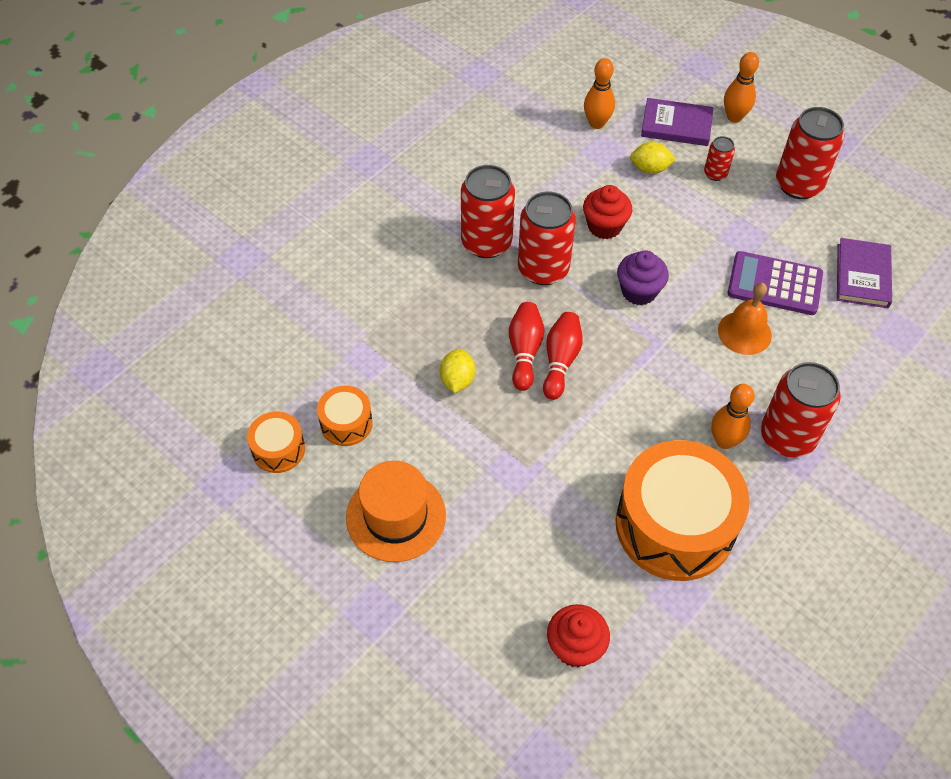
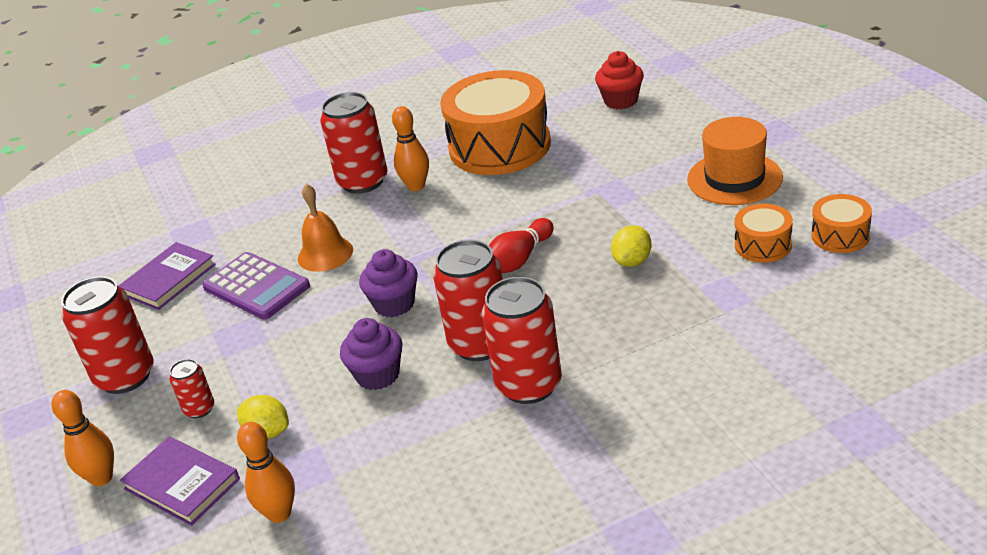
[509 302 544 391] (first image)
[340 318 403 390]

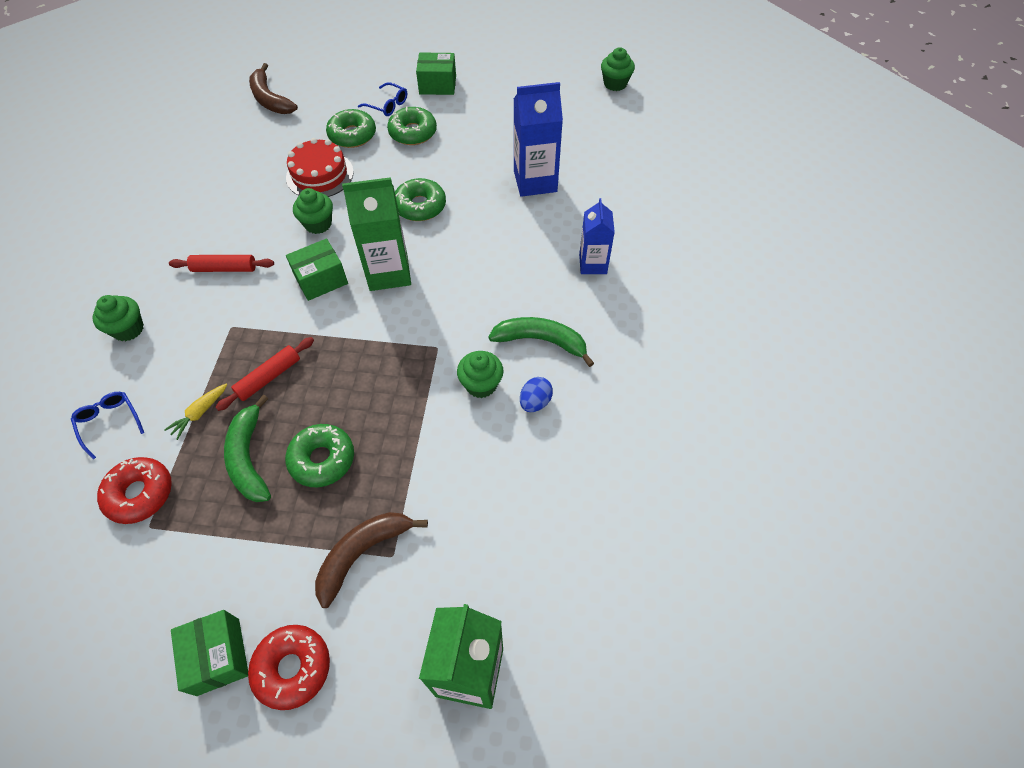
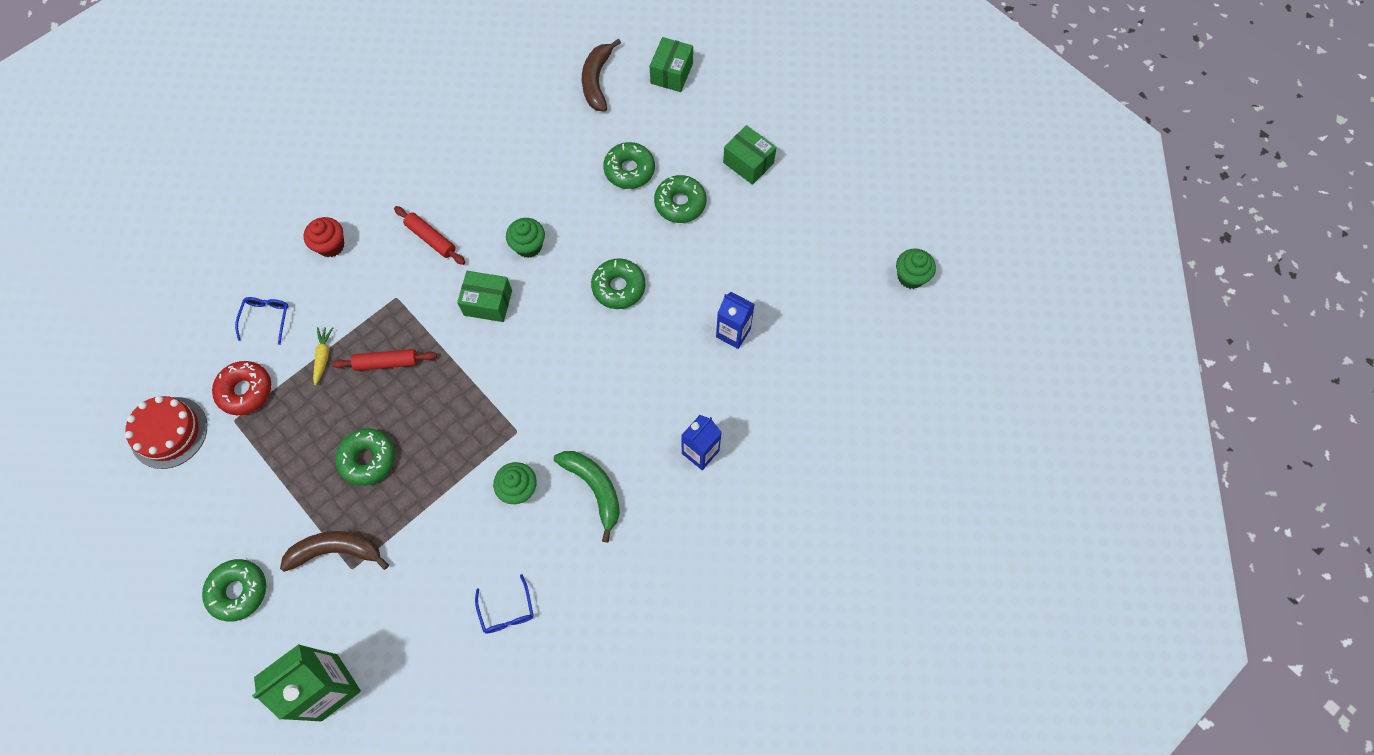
[224 395 271 502] (first image)
[342 177 411 291] (first image)
[520 377 553 412] (first image)
[650 37 693 92]
[125 396 207 469]
[475 574 534 633]
[304 217 344 257]
[202 559 266 622]
[313 327 333 385]
[716 292 755 349]

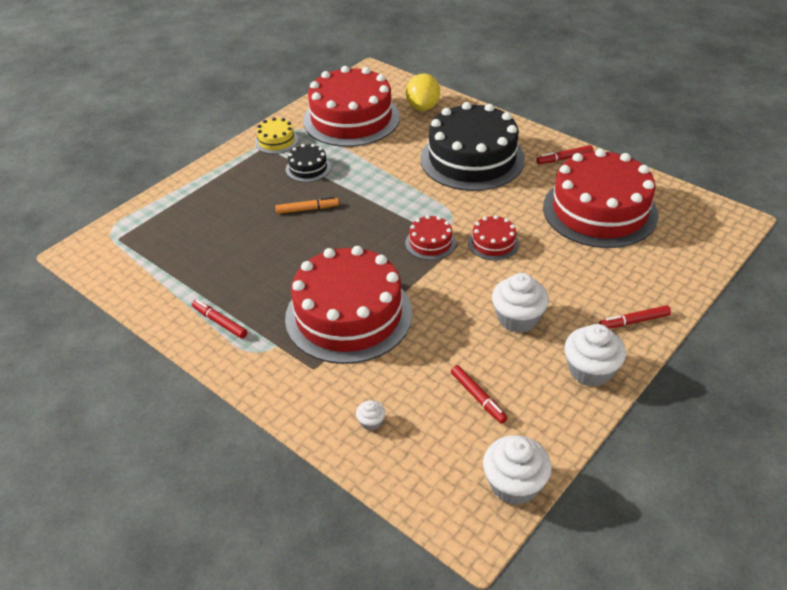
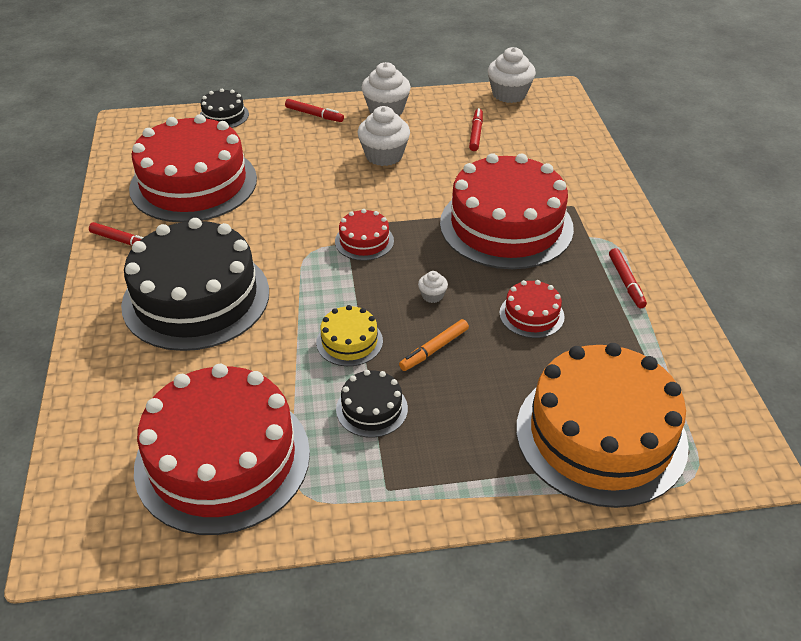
[406 74 440 111] (first image)
[200 89 249 128]
[516 343 689 508]
[316 305 383 366]
[418 271 448 303]
[499 280 565 338]
[399 319 469 371]

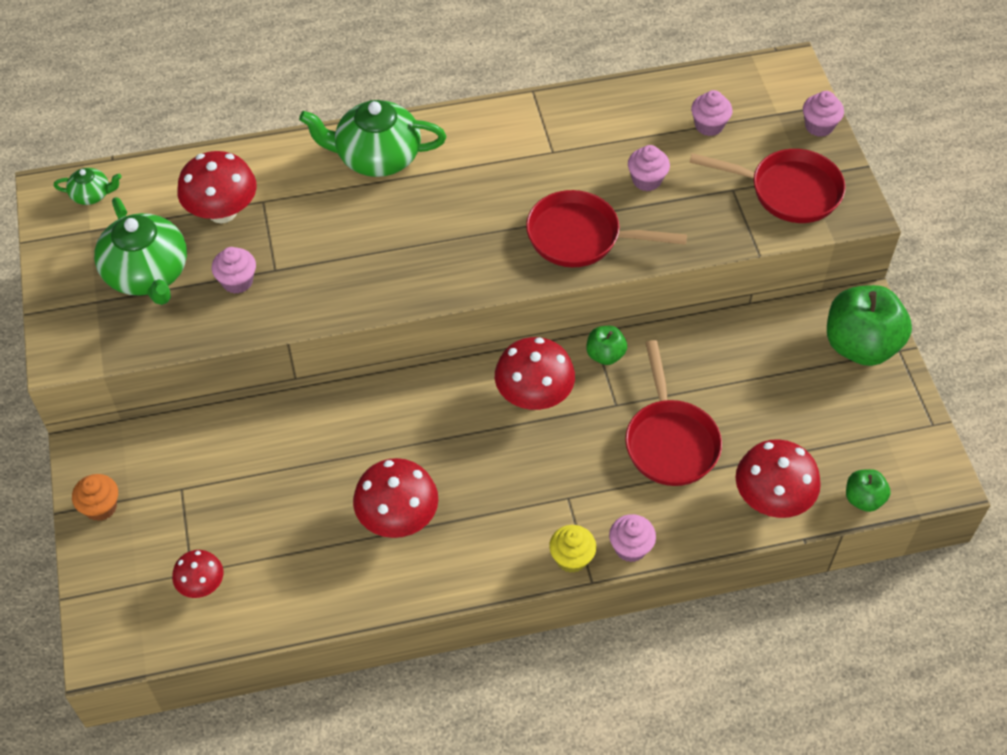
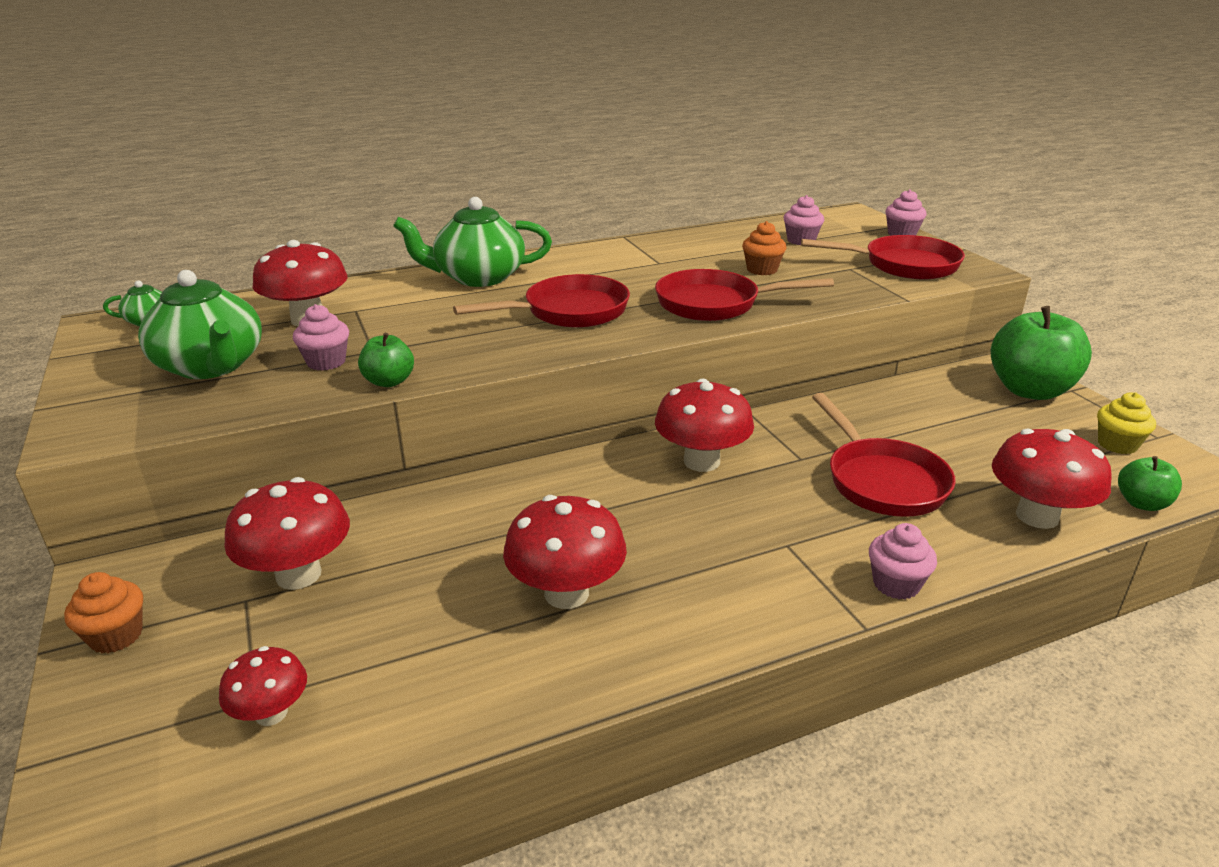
[224 477 350 590]
[453 274 630 328]
[1097 392 1156 454]
[358 333 414 387]
[742 221 786 275]

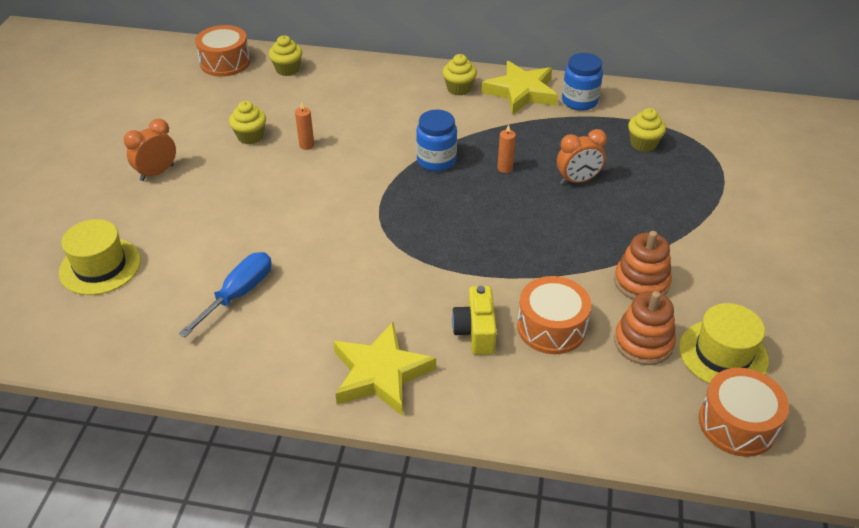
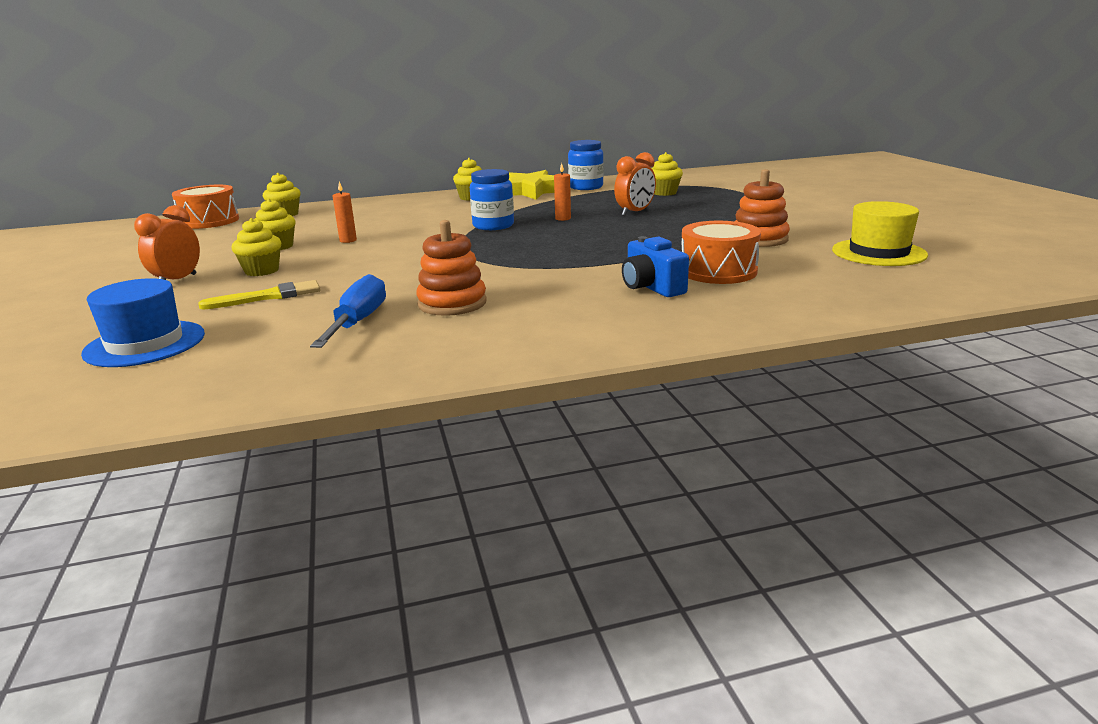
[333 322 436 416] (first image)
[699 368 789 457] (first image)
[198 280 321 310]
[232 218 282 276]
[416 220 487 316]
[81 278 205 367]
[622 236 689 297]

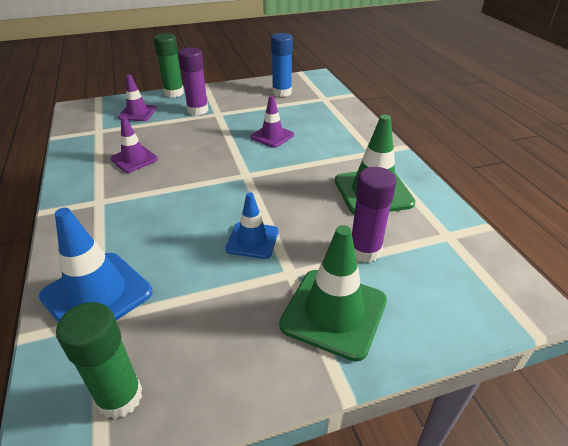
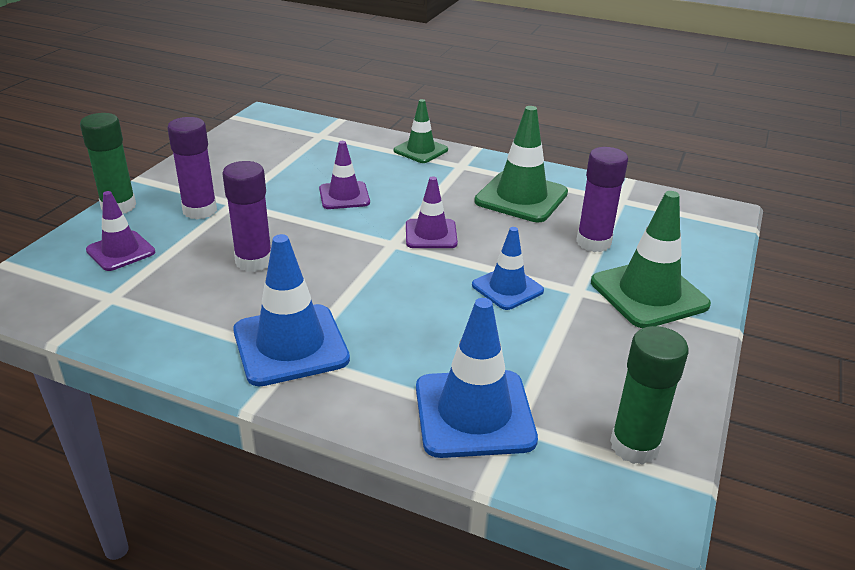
[271 33 293 97] (first image)
[222 161 271 272]
[233 234 350 386]
[394 99 448 163]
[406 176 458 248]

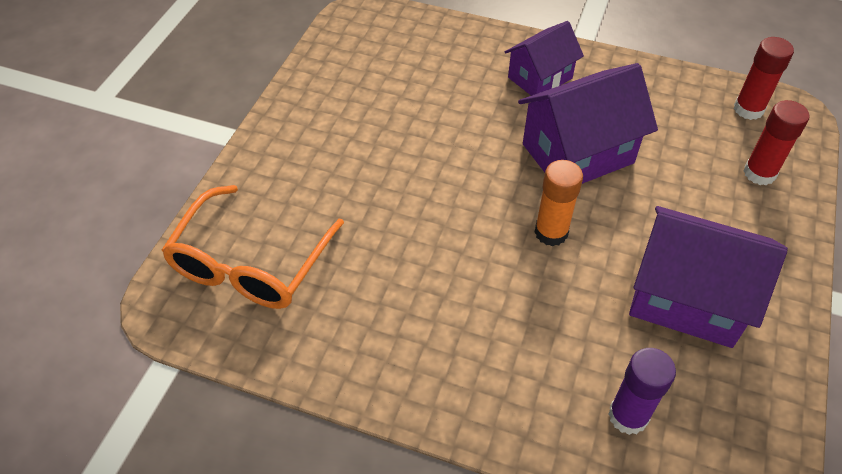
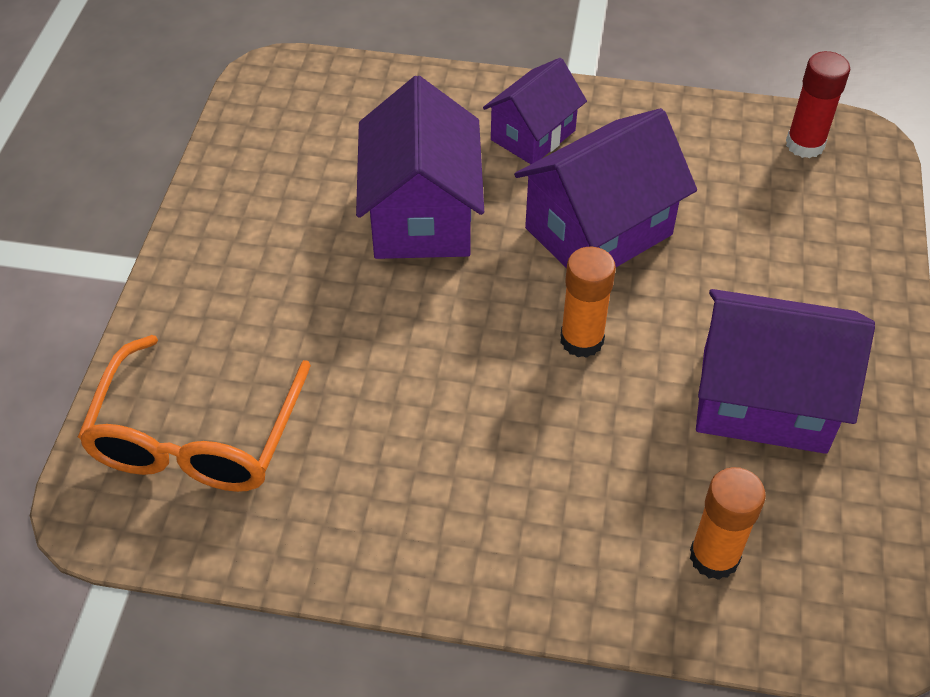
[743 100 809 185] (first image)
[356 76 484 259]
[690 467 766 580]

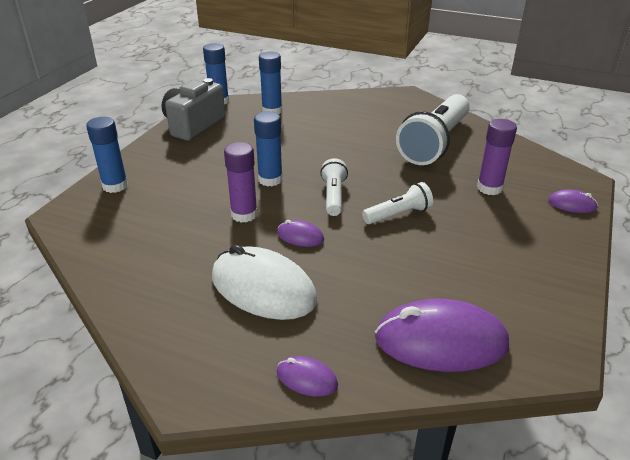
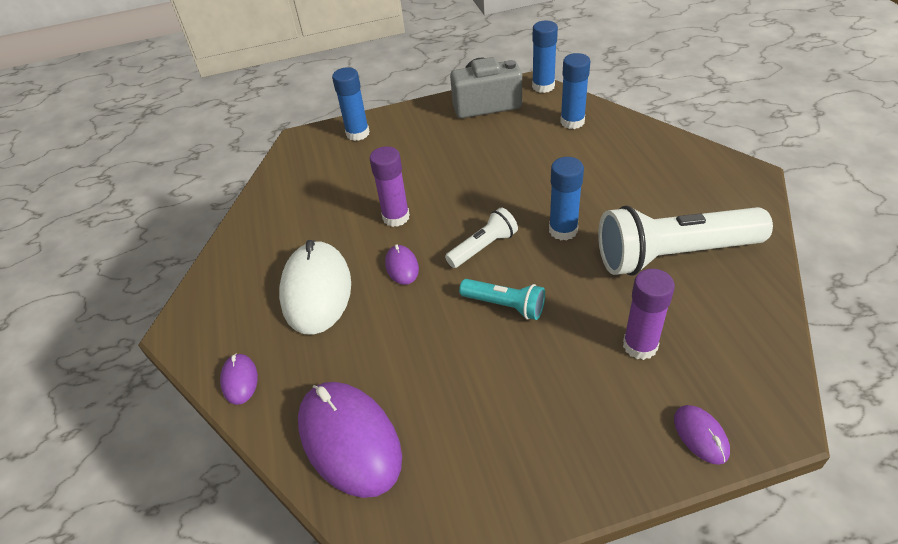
[549 157 584 241]
[459 279 545 320]

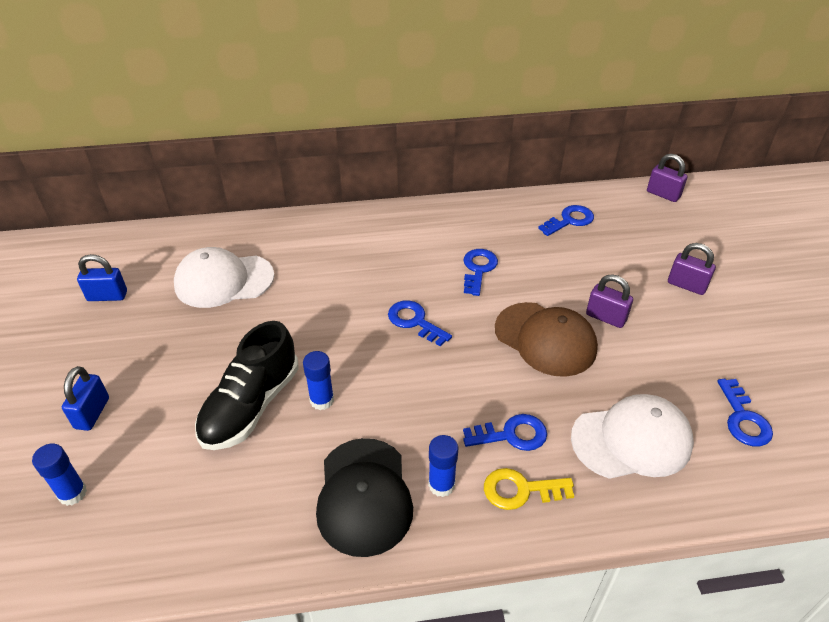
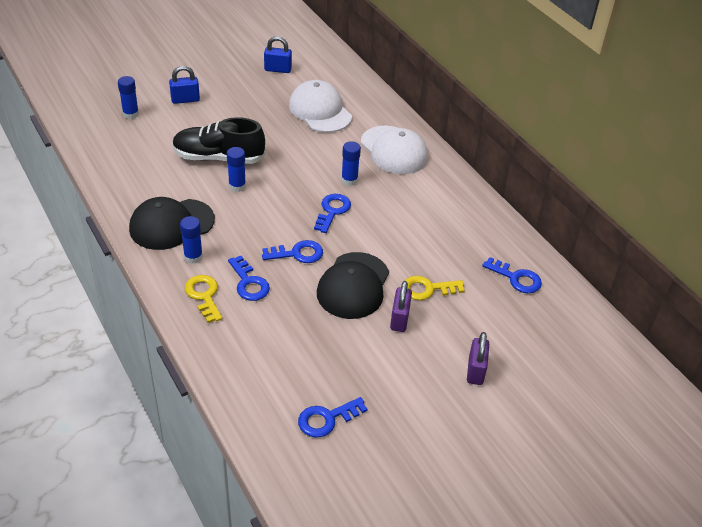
[647 154 687 202] (first image)
[341 141 361 186]
[405 276 465 300]
[262 240 323 263]
[361 126 428 174]
[317 252 389 319]
[264 36 292 73]

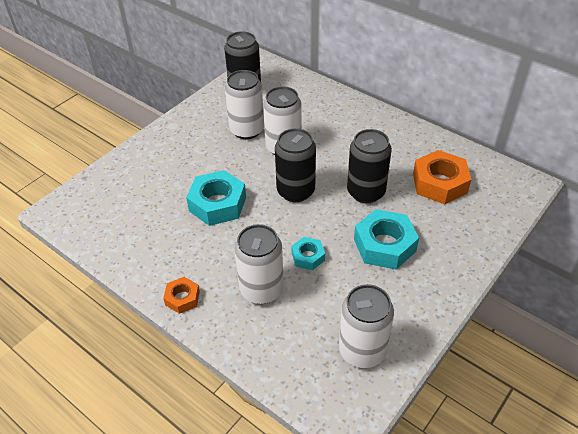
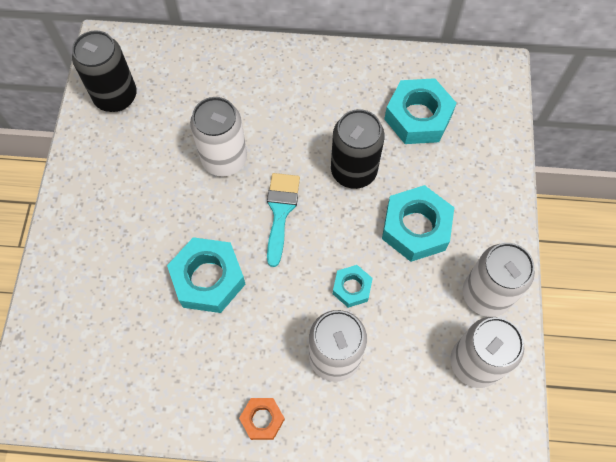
[463 243 535 317]
[267 173 300 267]
[384 78 457 144]

